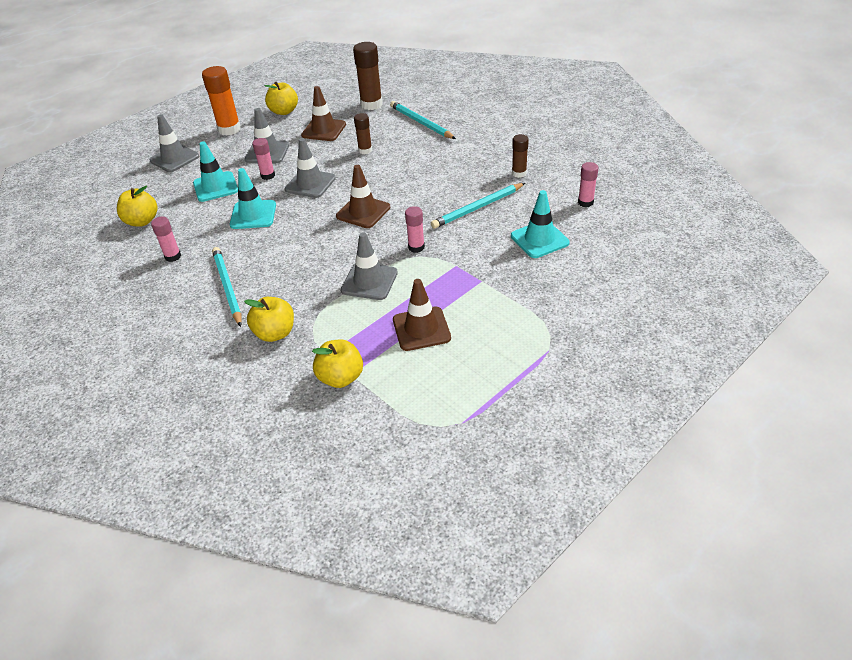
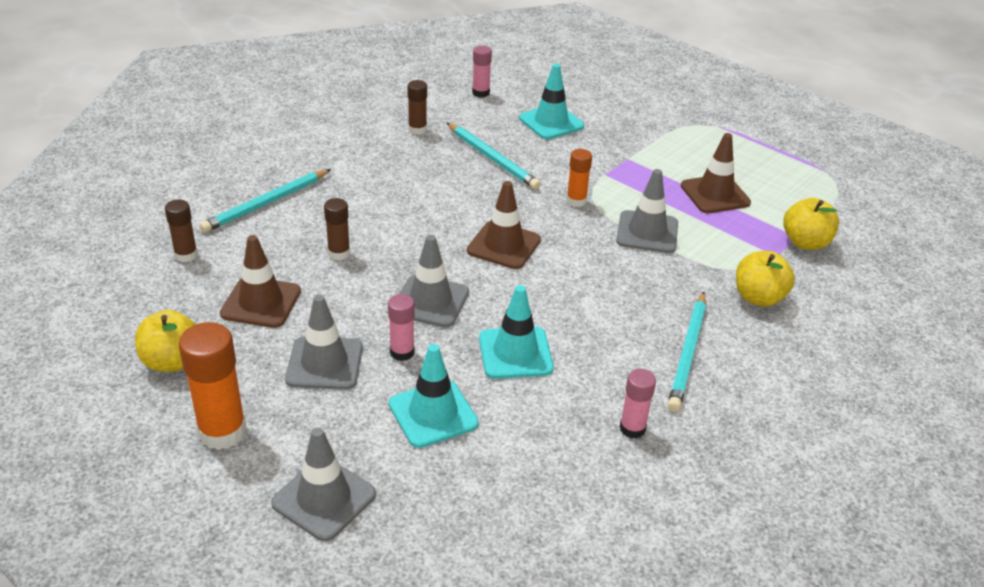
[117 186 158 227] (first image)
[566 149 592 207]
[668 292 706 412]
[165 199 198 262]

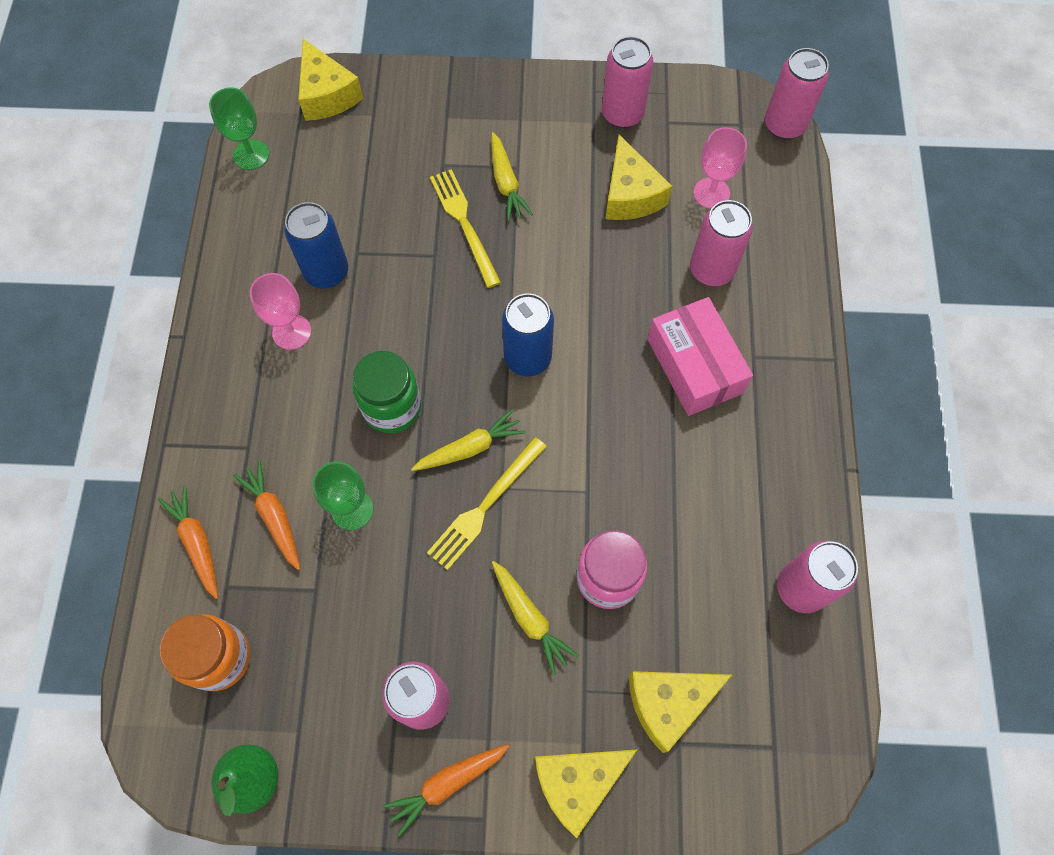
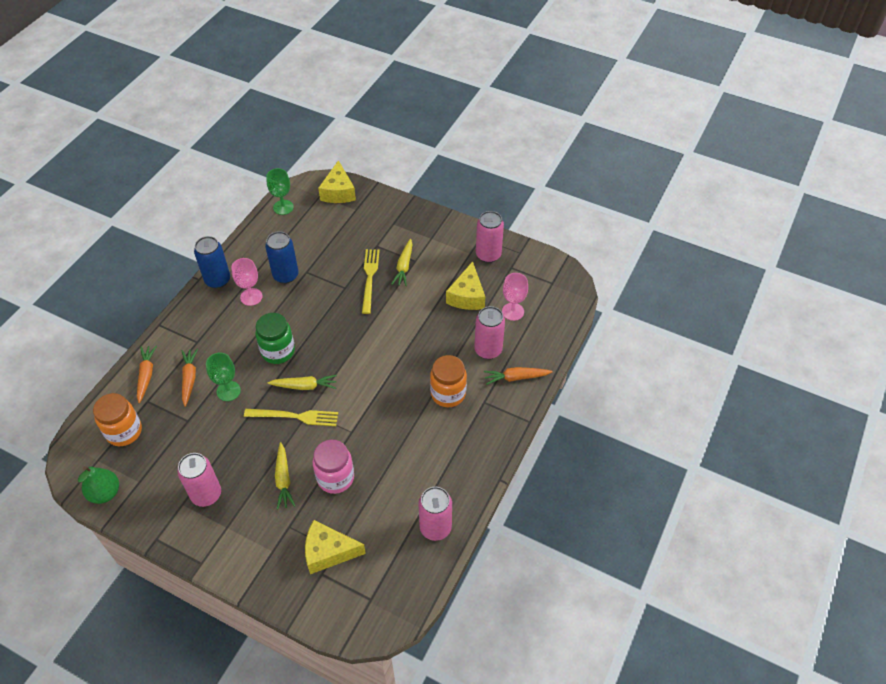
[535 749 638 838] (first image)
[765 48 829 140] (first image)
[484 367 553 385]
[194 236 230 288]
[430 355 467 407]
[244 409 338 426]

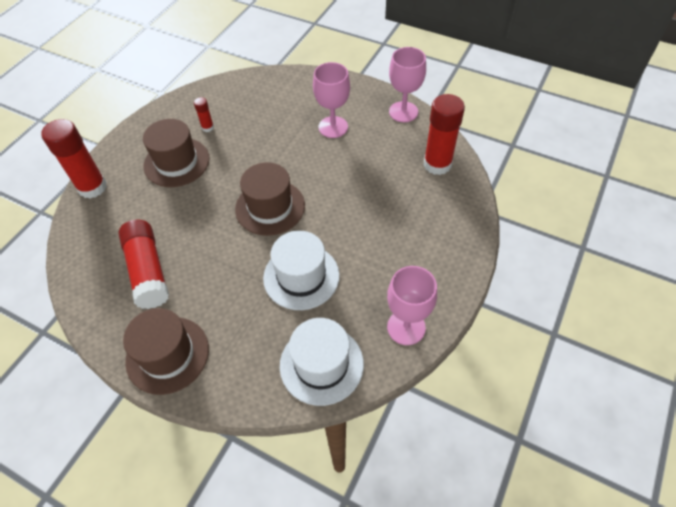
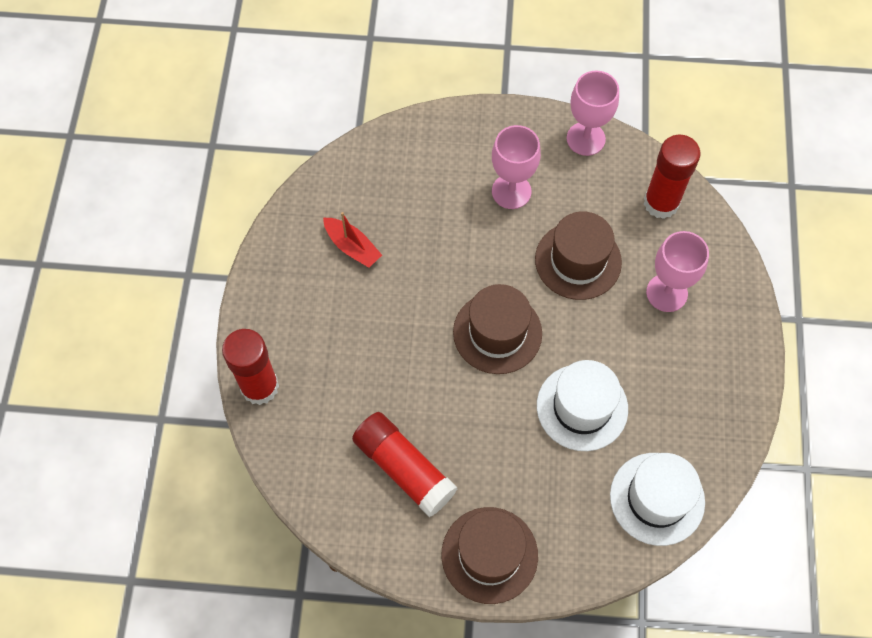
[535 211 622 300]
[646 231 709 312]
[323 212 382 268]

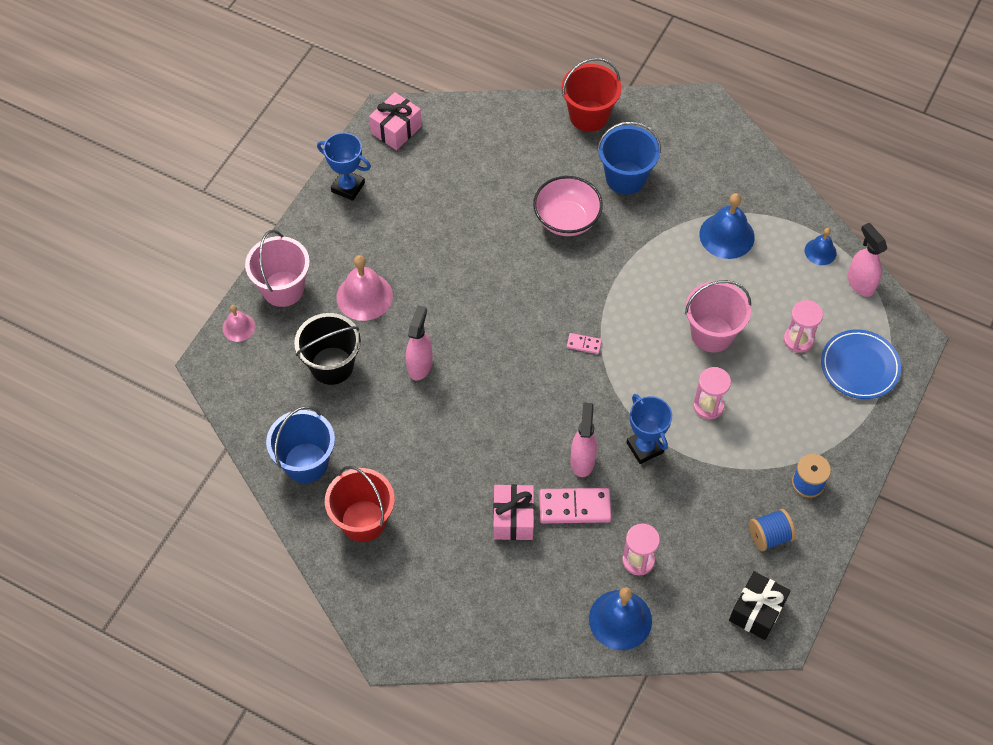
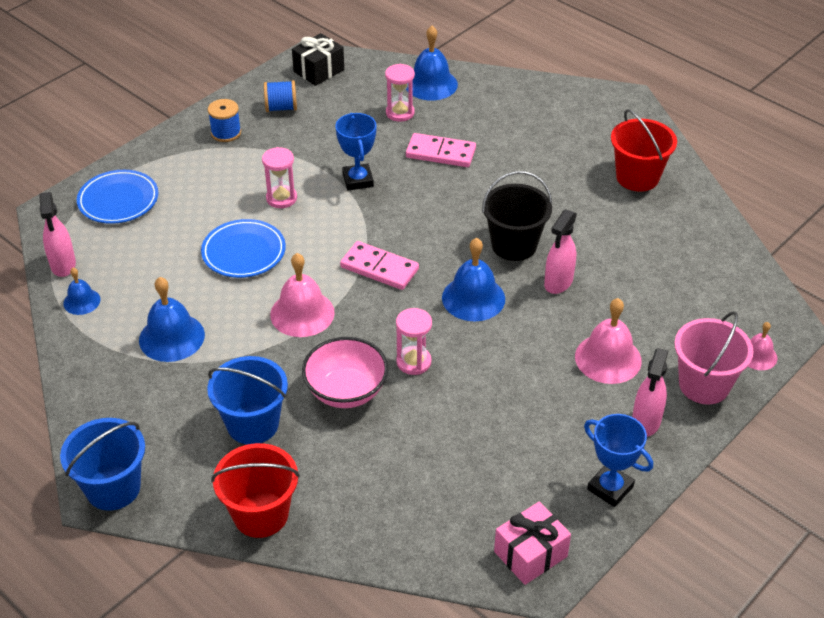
[493 484 534 540] (first image)
[270 253 335 337]
[442 238 505 321]
[60 418 145 511]
[482 171 552 261]
[632 348 668 437]
[396 308 432 375]
[201 219 286 278]
[340 241 419 290]

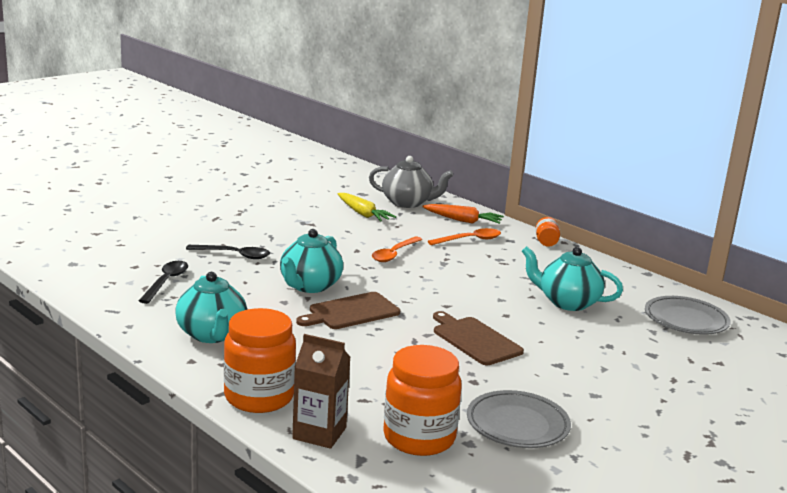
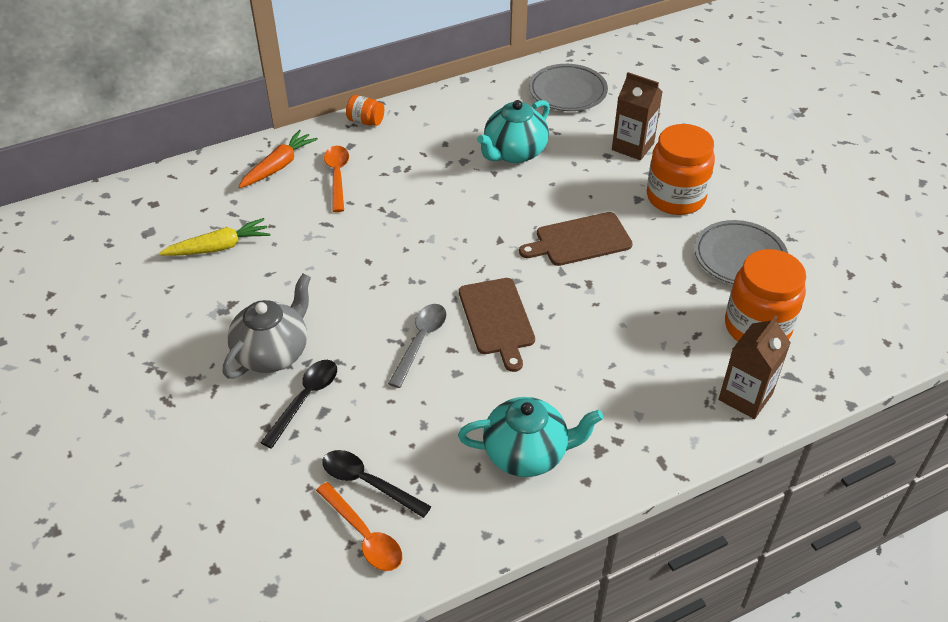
[612 72 663 160]
[647 124 715 215]
[223 273 311 379]
[316 482 402 571]
[388 304 447 388]

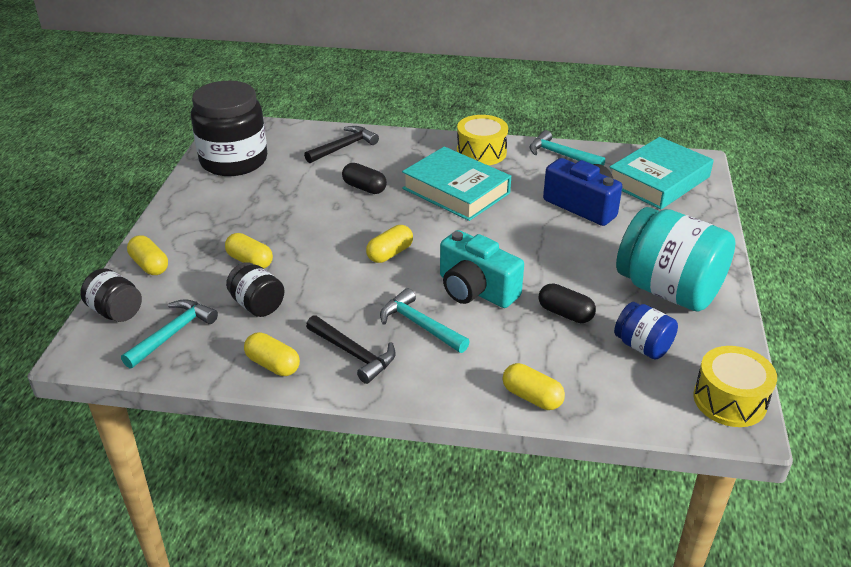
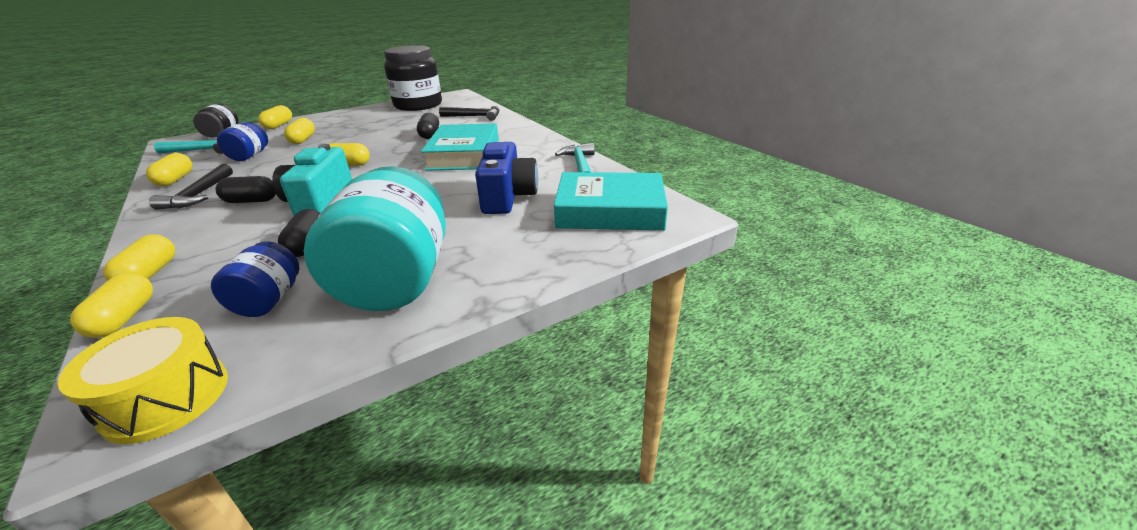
[457 115 508 165] (first image)
[70 272 153 338]
[215 176 276 203]
[217 122 268 161]

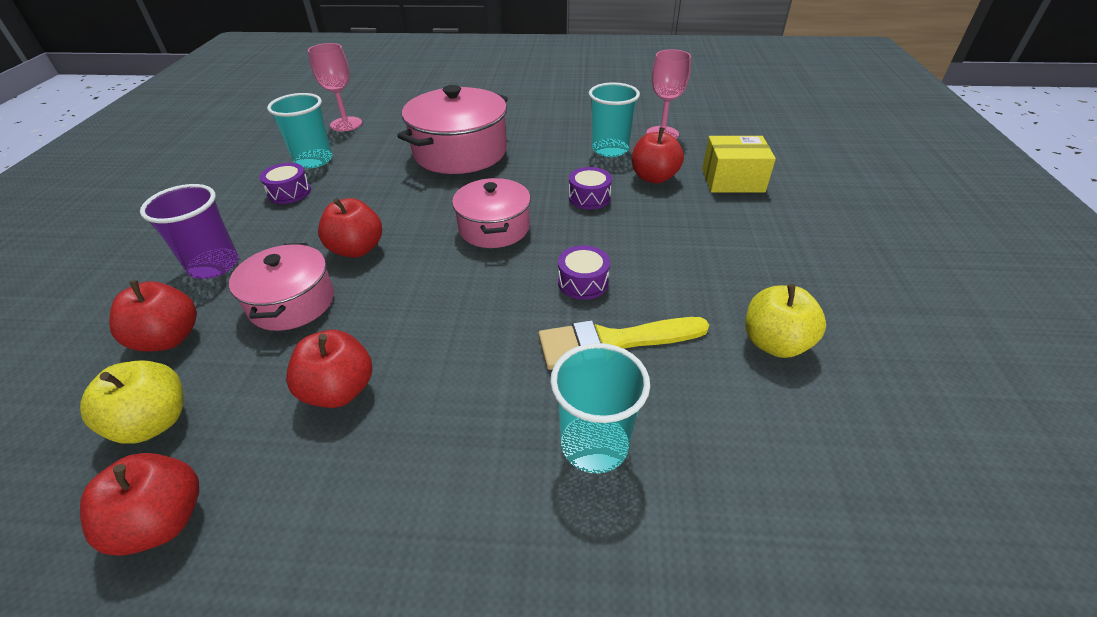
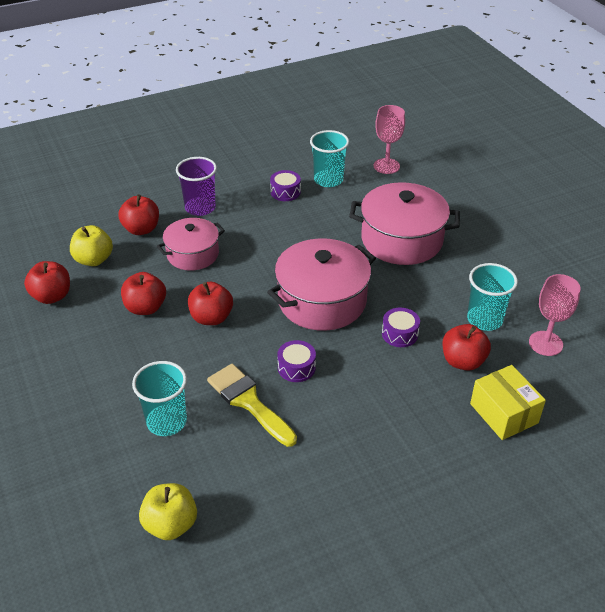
[188 282 233 325]
[139 483 197 540]
[267 238 376 331]

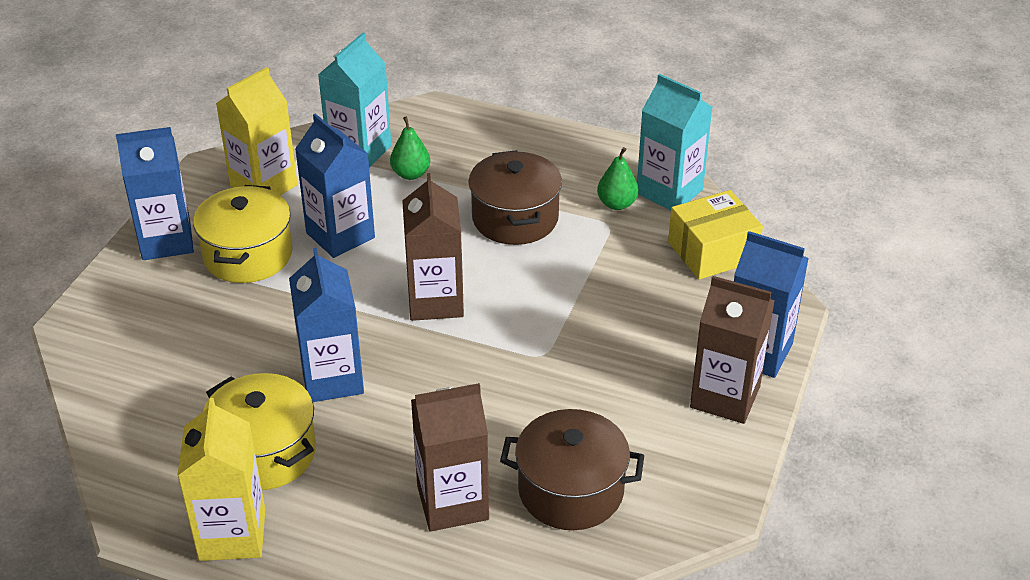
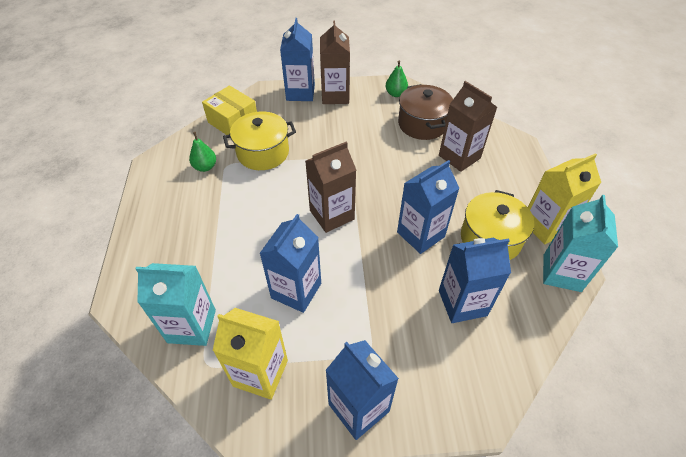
[468 150 562 245] (first image)
[439 238 511 323]
[223 111 296 170]
[385 61 408 97]
[543 195 618 292]

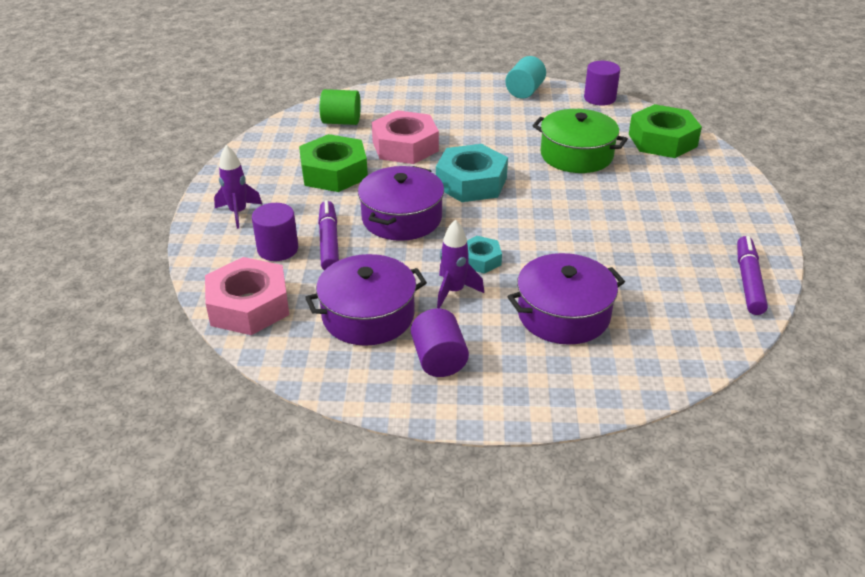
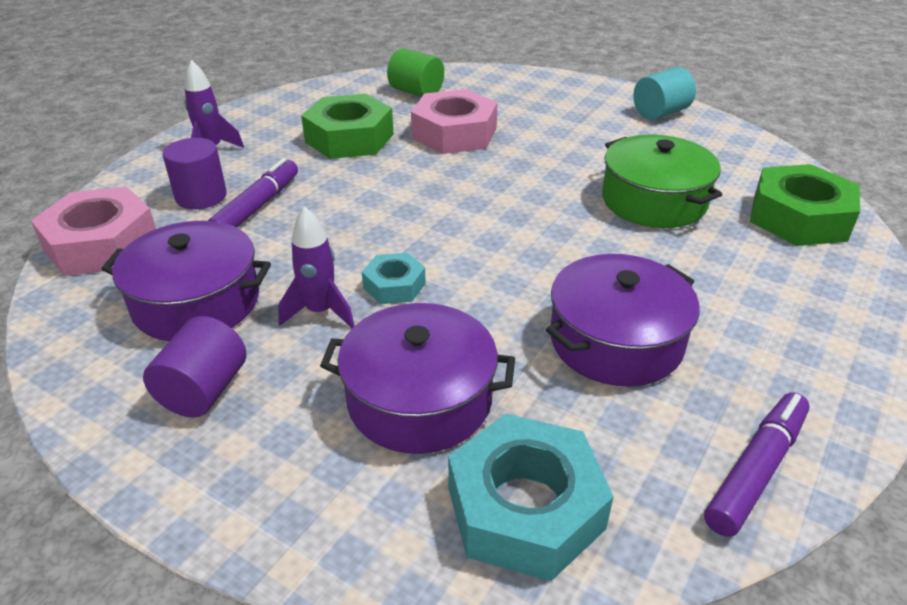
[584 61 620 106] (first image)
[546 254 699 386]
[448 414 614 581]

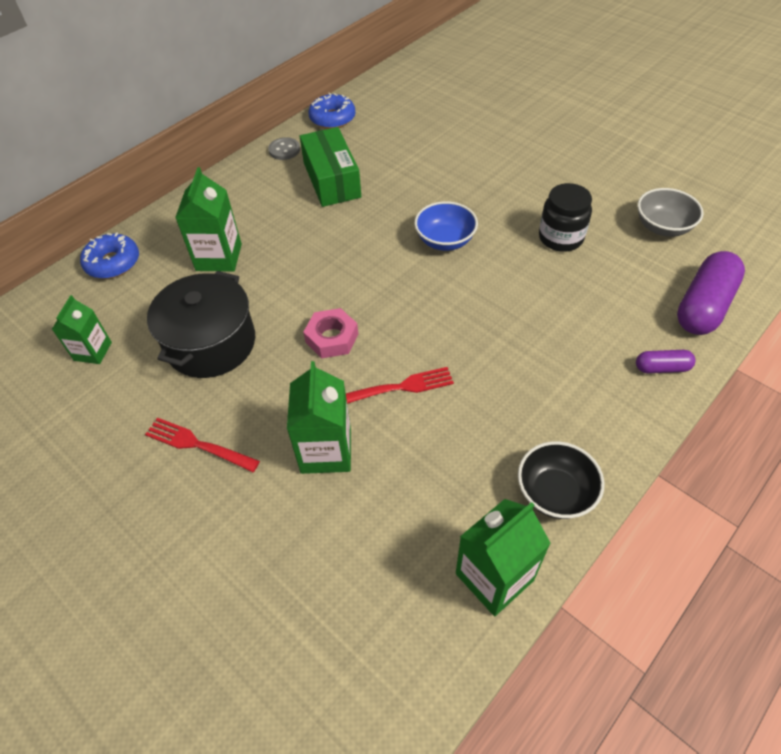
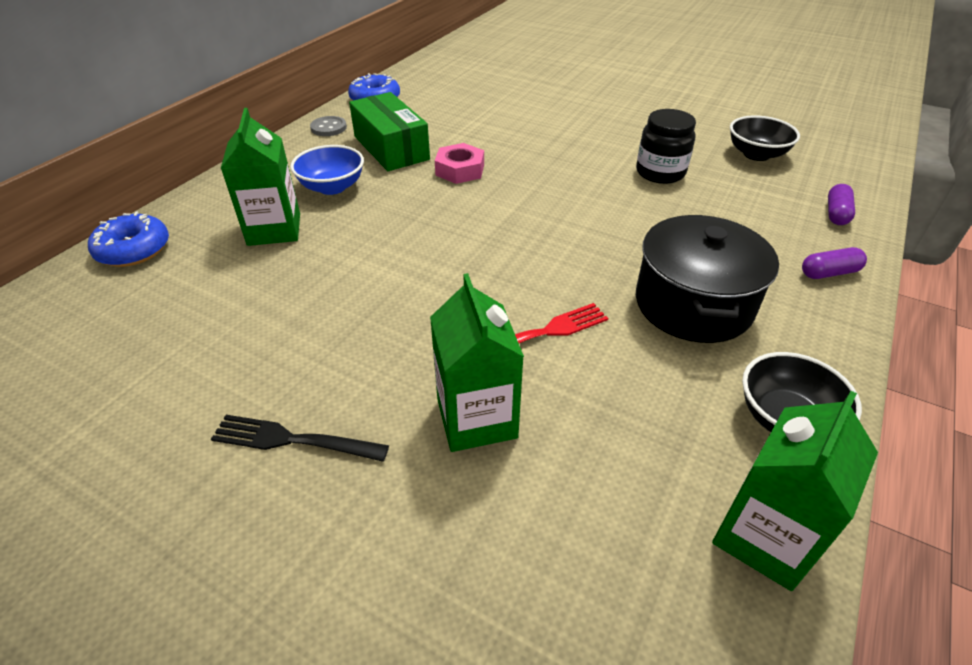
[52 295 112 364] (first image)
[636 215 779 343]
[435 143 484 184]
[290 145 364 195]
[211 415 389 462]
[730 115 800 161]
[828 184 855 225]

